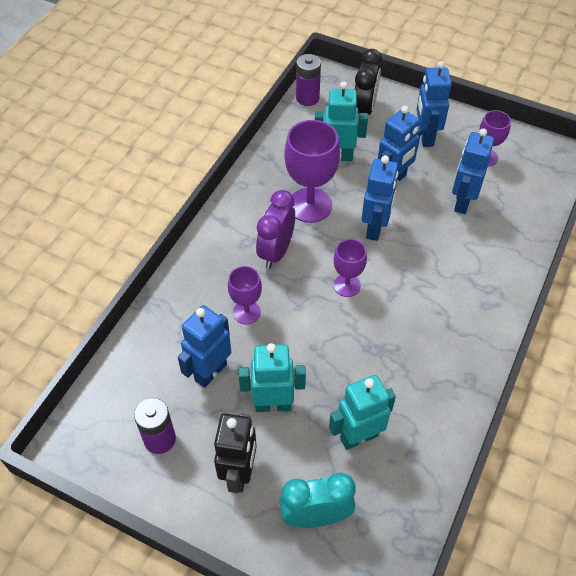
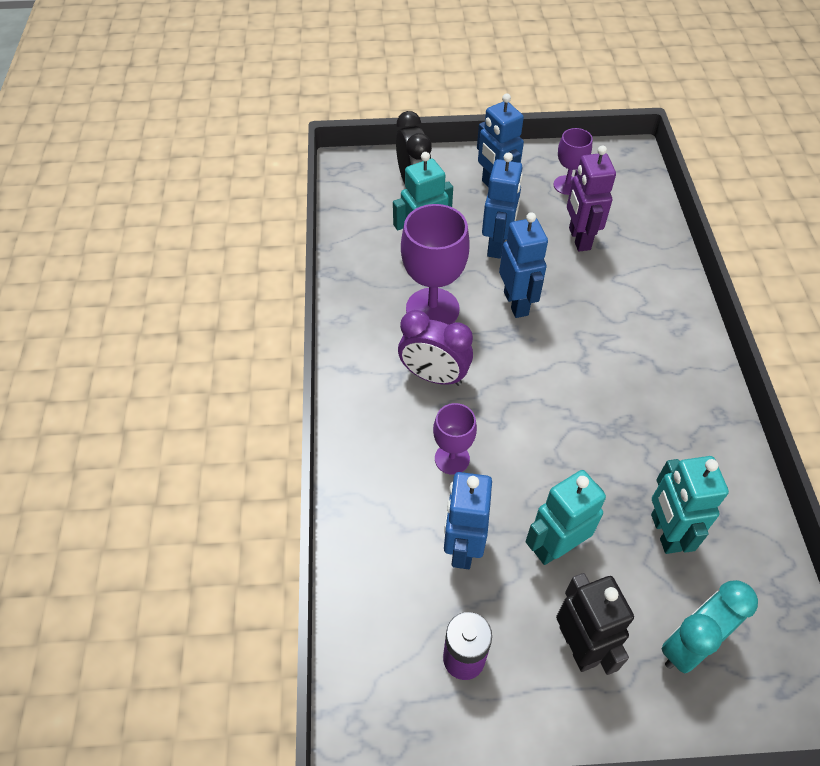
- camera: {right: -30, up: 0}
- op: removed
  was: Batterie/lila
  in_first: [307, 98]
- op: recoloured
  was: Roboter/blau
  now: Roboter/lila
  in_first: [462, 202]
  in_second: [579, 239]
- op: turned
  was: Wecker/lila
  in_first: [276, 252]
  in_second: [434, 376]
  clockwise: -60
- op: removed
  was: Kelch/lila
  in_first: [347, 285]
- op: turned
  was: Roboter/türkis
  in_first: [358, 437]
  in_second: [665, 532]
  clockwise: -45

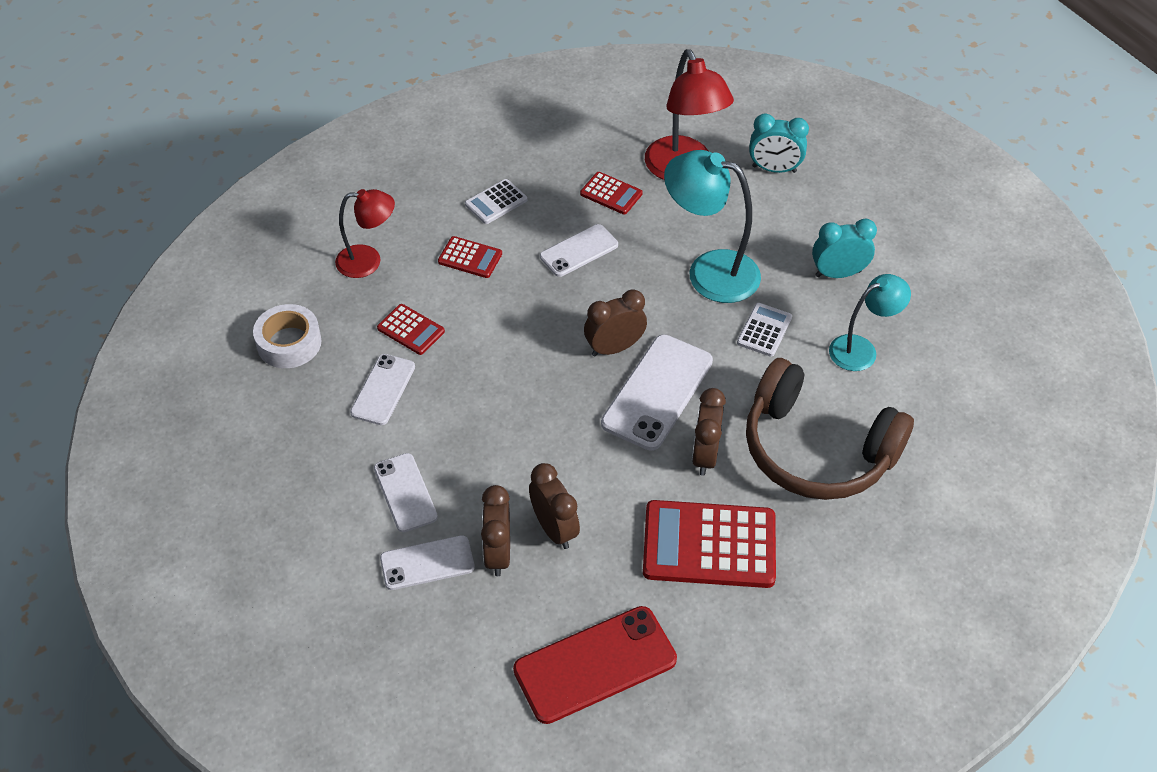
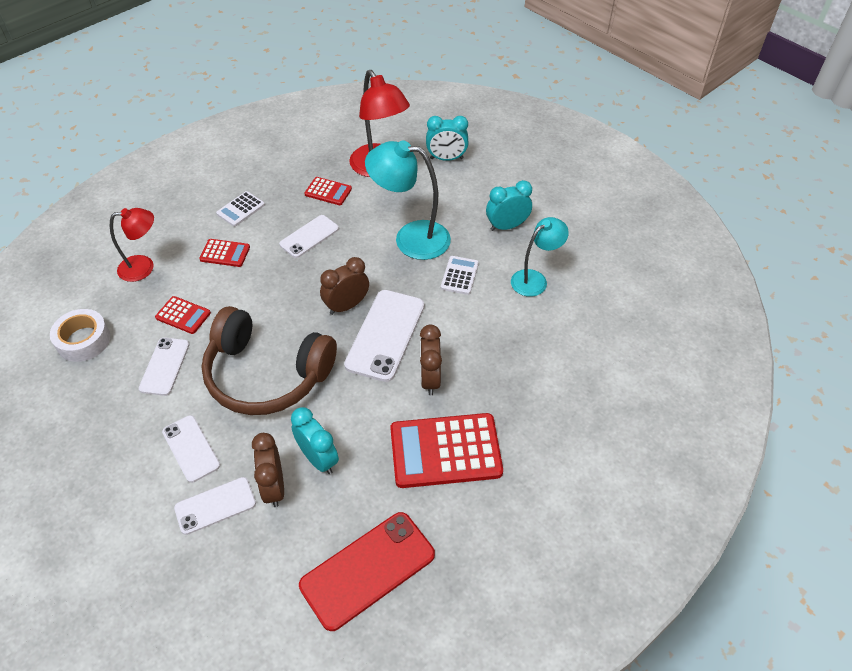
- camera: {right: -10, up: 0}
- op: moved
  was: Kopfhörer/braun
  in_first: [816, 450]
  in_second: [266, 375]
- op: recoloured
  was: Wecker/braun
  now: Wecker/türkis
  in_first: [554, 529]
  in_second: [318, 458]

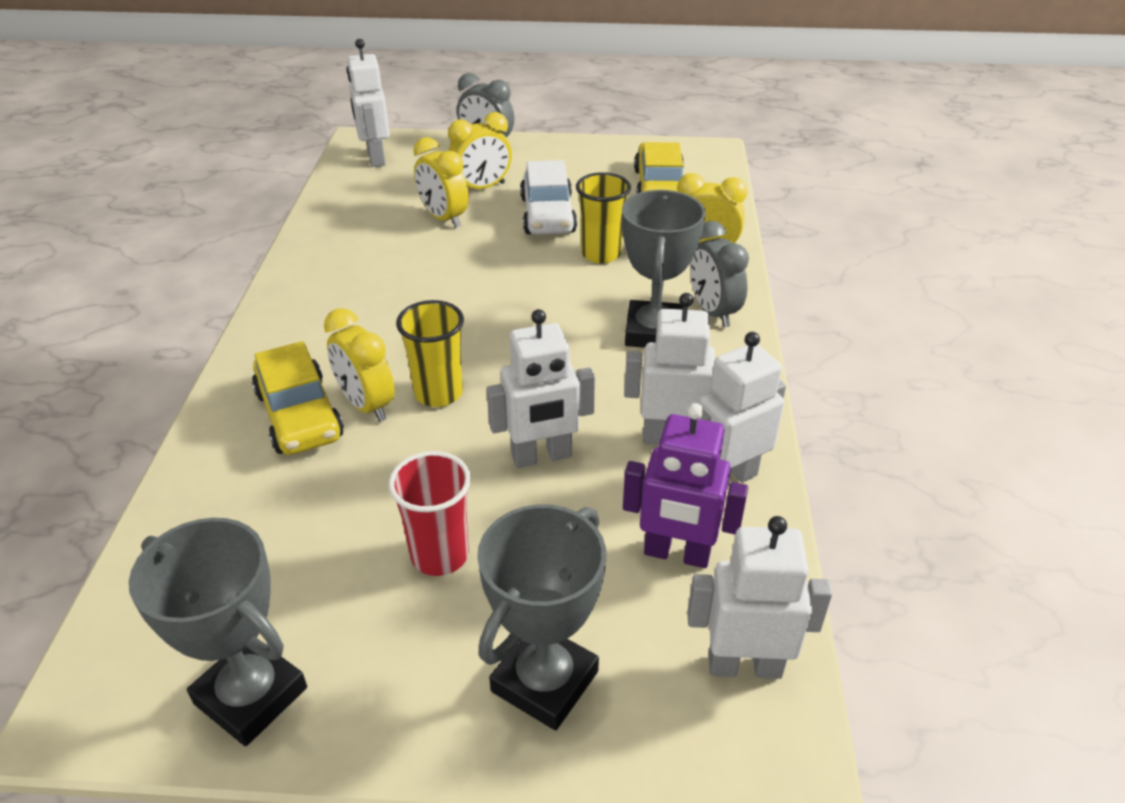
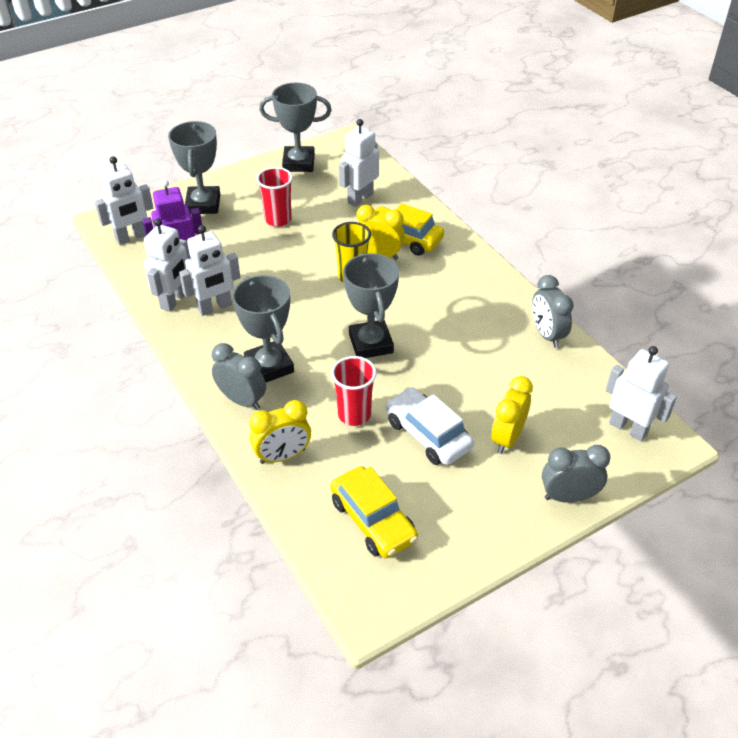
- camera: {right: 145, up: 5}
- op: removed
  was: Wecker/gelb
  in_first: [444, 218]
- op: recoloured
  was: Becher/gelb
  now: Becher/rot
  in_first: [601, 254]
  in_second: [354, 414]
- op: moved
  was: Roboter/weiß
  in_first: [541, 456]
  in_second: [360, 198]
- op: added
  now: Pokal/grau
  in_second: [370, 343]
- op: added
  now: Wecker/grau
  in_second: [547, 335]

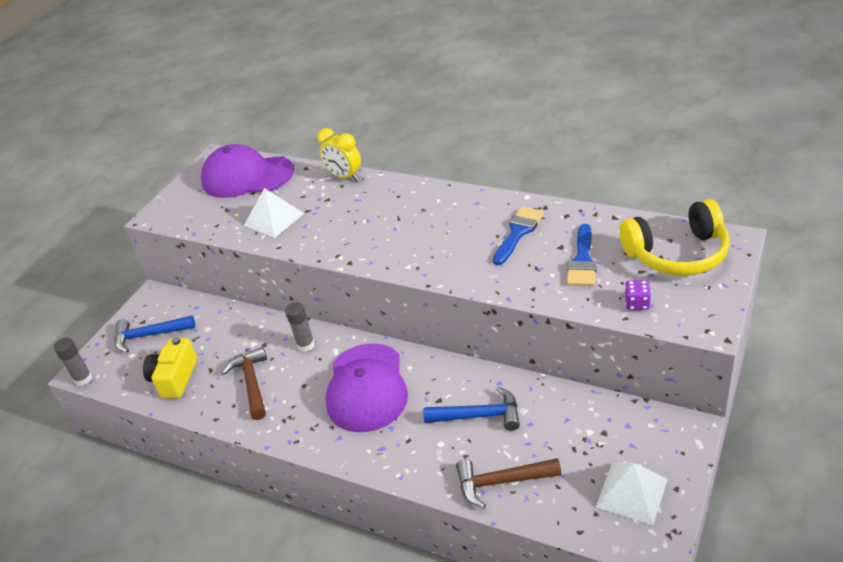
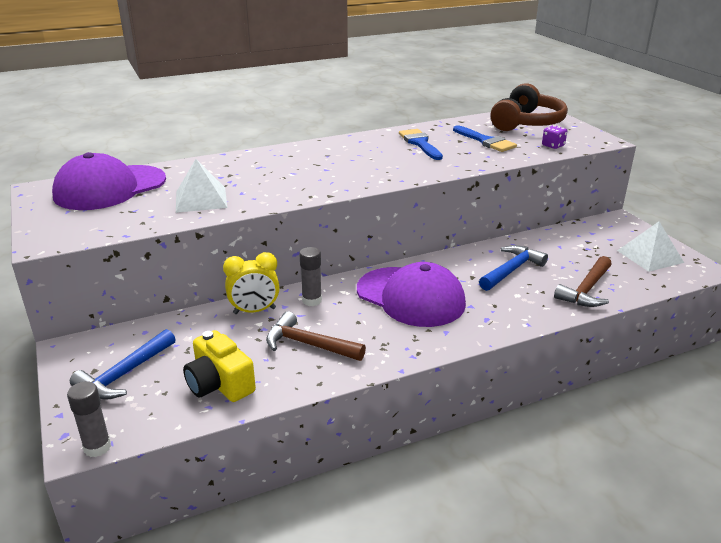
- camera: {right: -55, up: -10}
- op: moved
  was: Wecker/gelb
  in_first: [344, 177]
  in_second: [254, 311]
- op: recoloured
  was: Kopfhörer/gelb
  now: Kopfhörer/braun
  in_first: [677, 254]
  in_second: [527, 123]

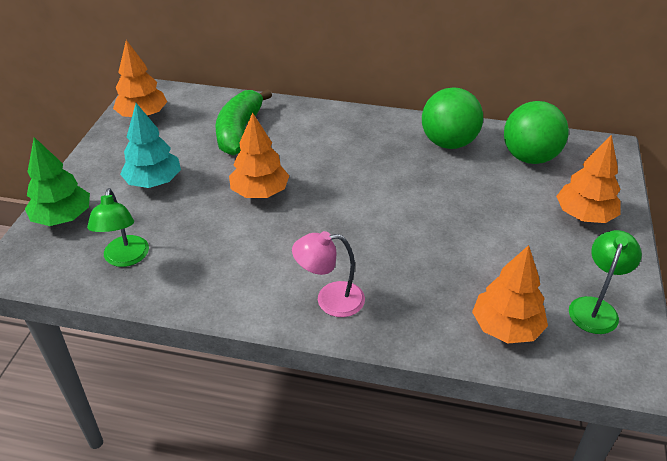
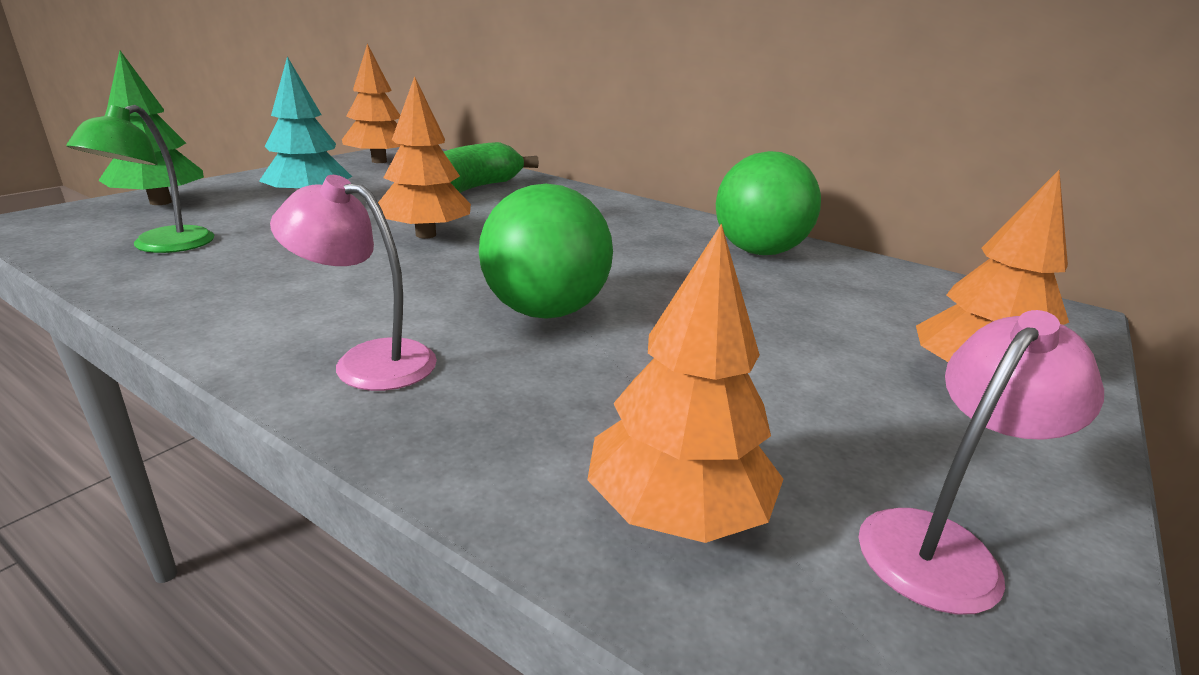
- camera: {right: 20, up: -15}
- op: moved
  was: Ball/grün
  in_first: [529, 157]
  in_second: [545, 311]
- op: recoloured
  was: Lampe/grün
  now: Lampe/rosa
  in_first: [595, 307]
  in_second: [941, 544]

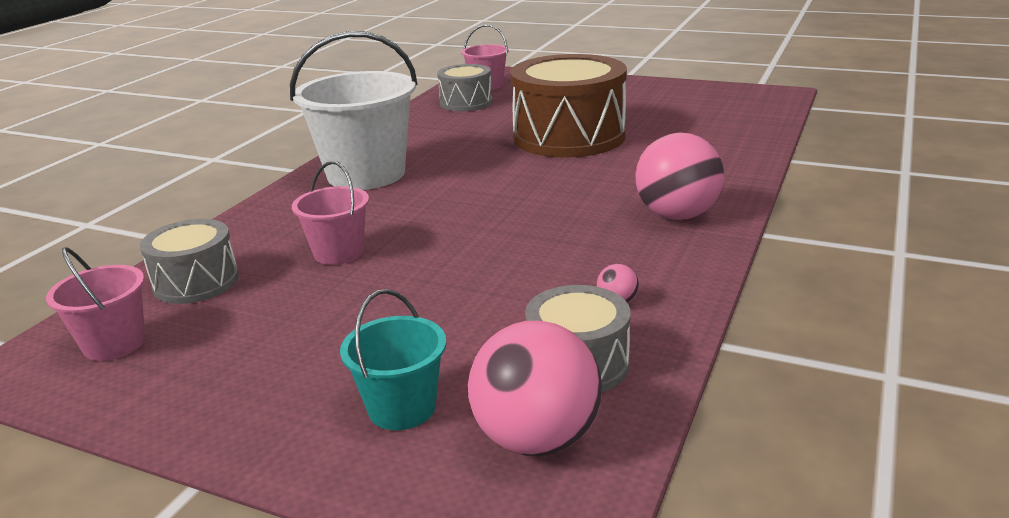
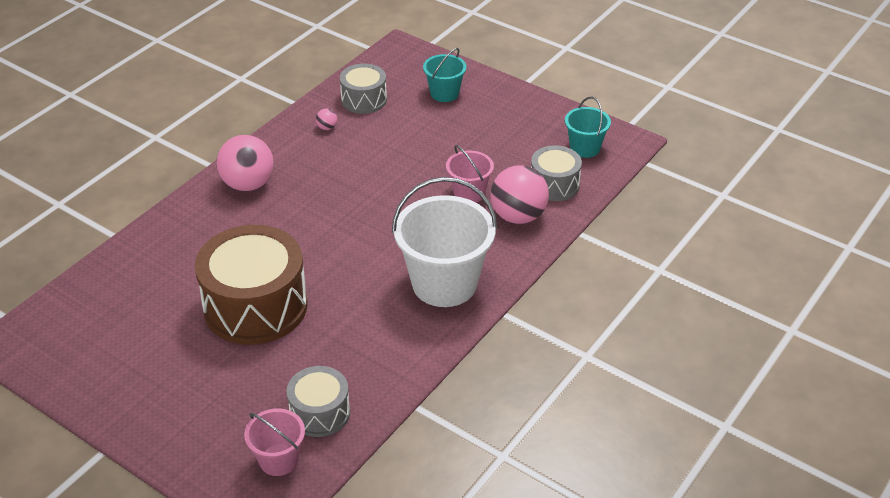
- camera: {right: -170, up: 15}
- op: recoloured
  was: Eimer/rosa
  now: Eimer/türkis
  in_first: [114, 344]
  in_second: [585, 148]
- op: moved
  was: Ball/rosa
  in_first: [537, 439]
  in_second: [518, 216]

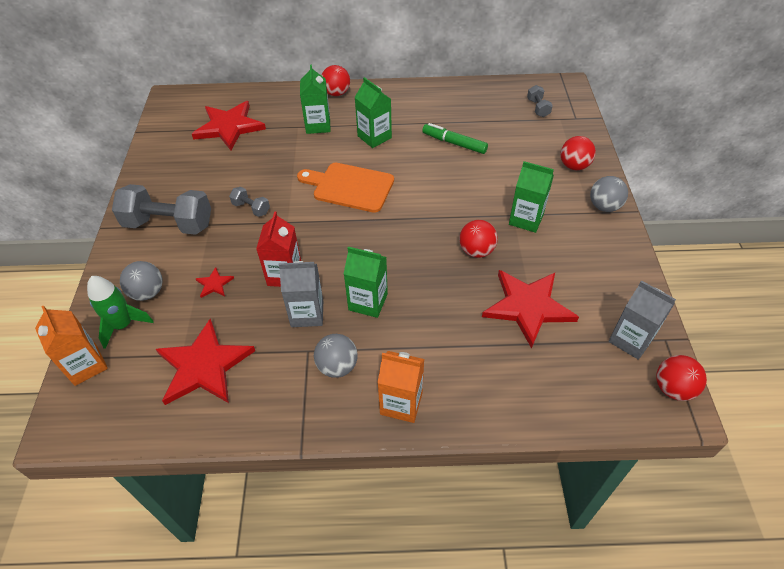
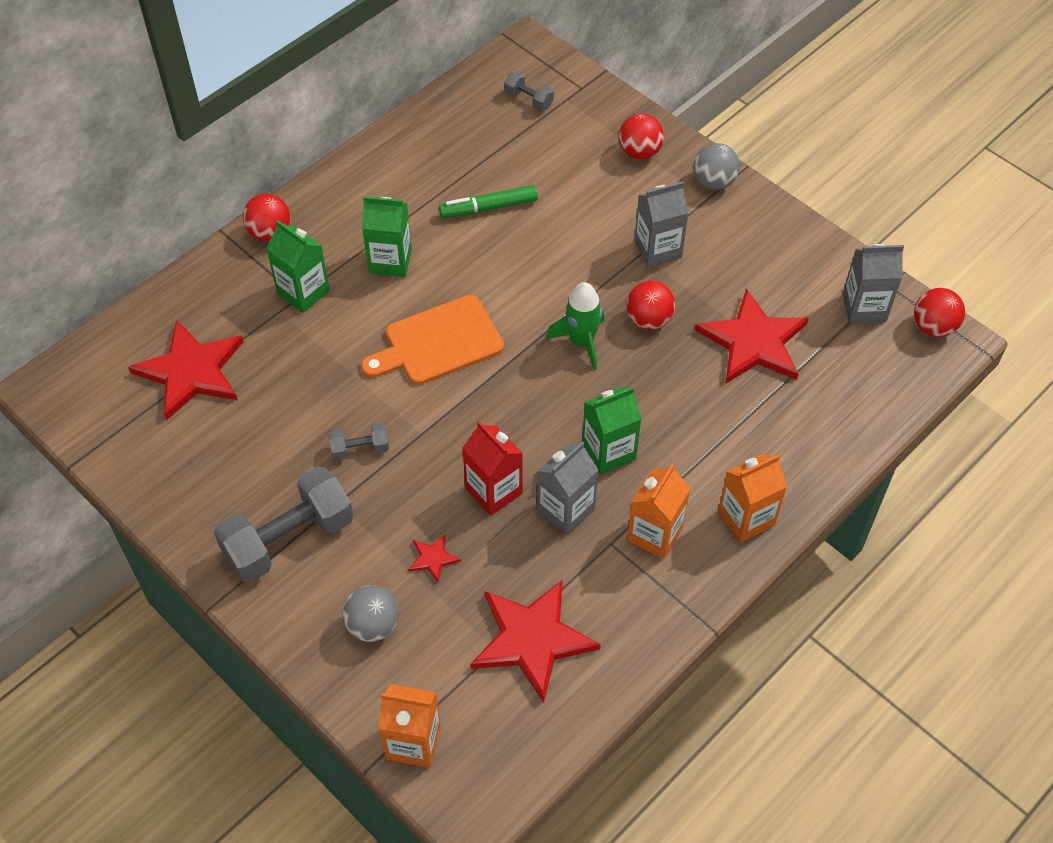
- camera: {right: -45, up: 5}
- op: recoloured
  was: Getränkekarton/grün
  now: Getränkekarton/grau
  in_first: [526, 219]
  in_second: [658, 249]
- op: moved
  was: Rakete/grün
  in_first: [123, 325]
  in_second: [581, 342]
- op: replaced
  was: Ball/grau
  now: Getränkekarton/orange
  in_first: [337, 366]
  in_second: [655, 534]

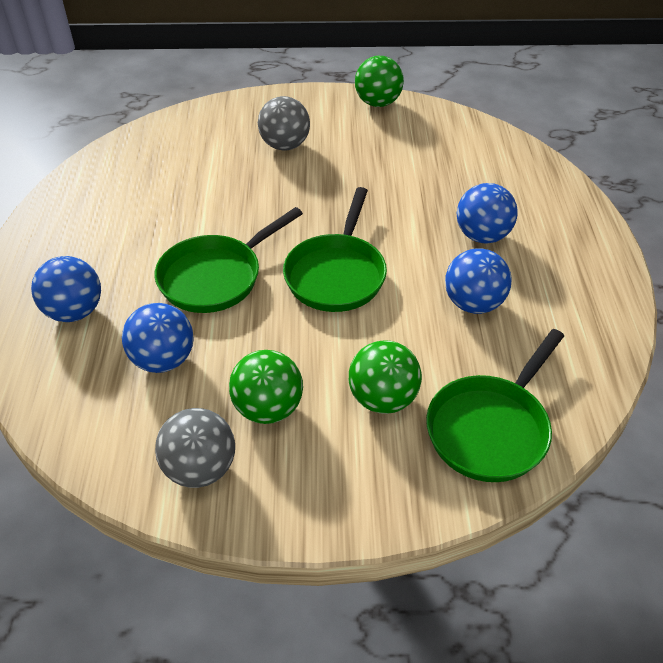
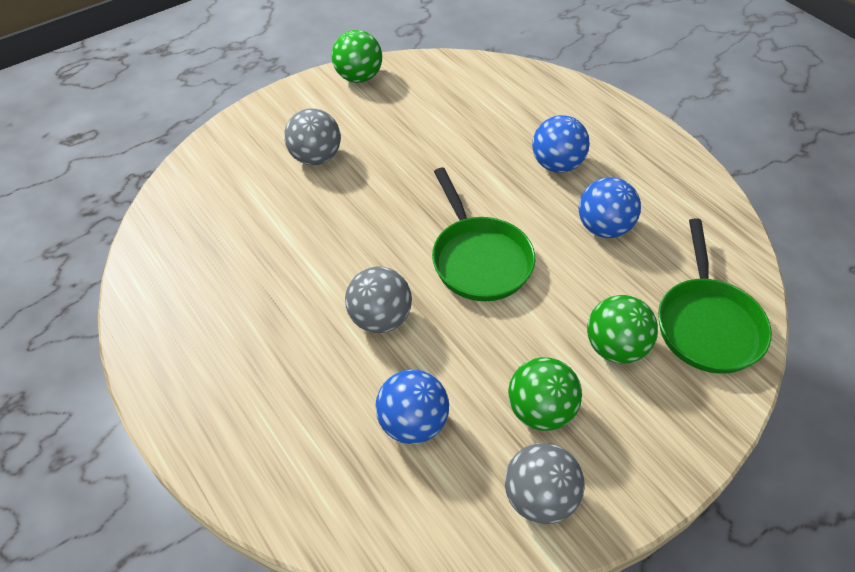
- camera: {right: -35, up: 5}
- op: replaced
  was: Pfanne/grün
  now: Ball/grau
  in_first: [215, 277]
  in_second: [380, 318]
- op: removed
  was: Ball/blau
  in_first: [74, 311]

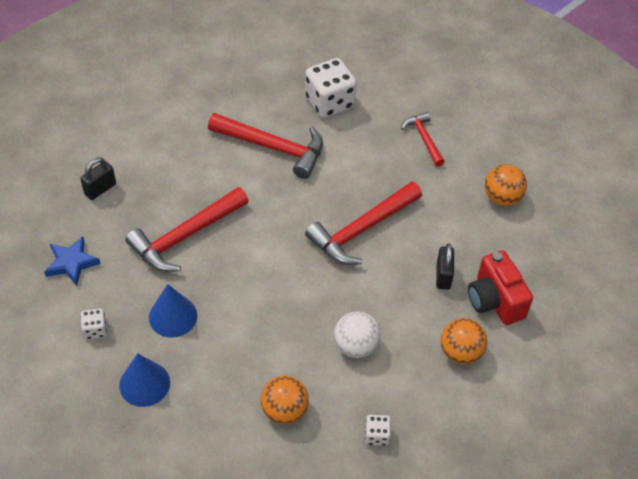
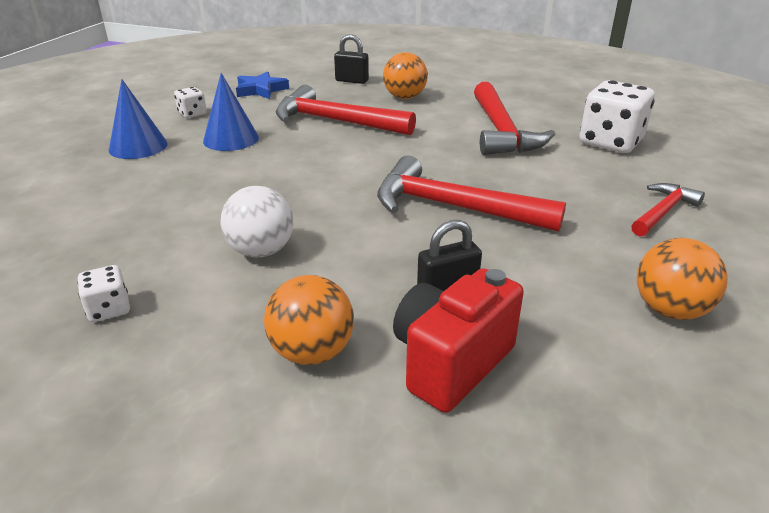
- camera: {right: 65, up: -20}
- op: moved
  was: Ball/orange
  in_first: [284, 410]
  in_second: [404, 97]

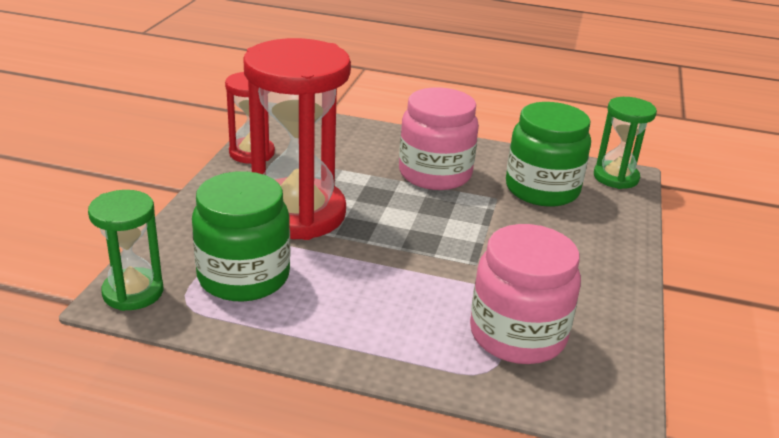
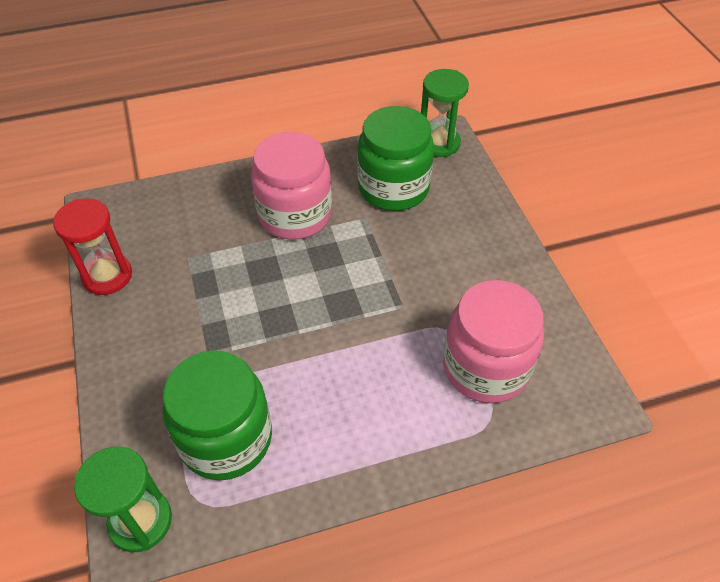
- camera: {right: -30, up: 20}
- op: removed
  was: Sanduhr/rot
  in_first: [298, 214]

